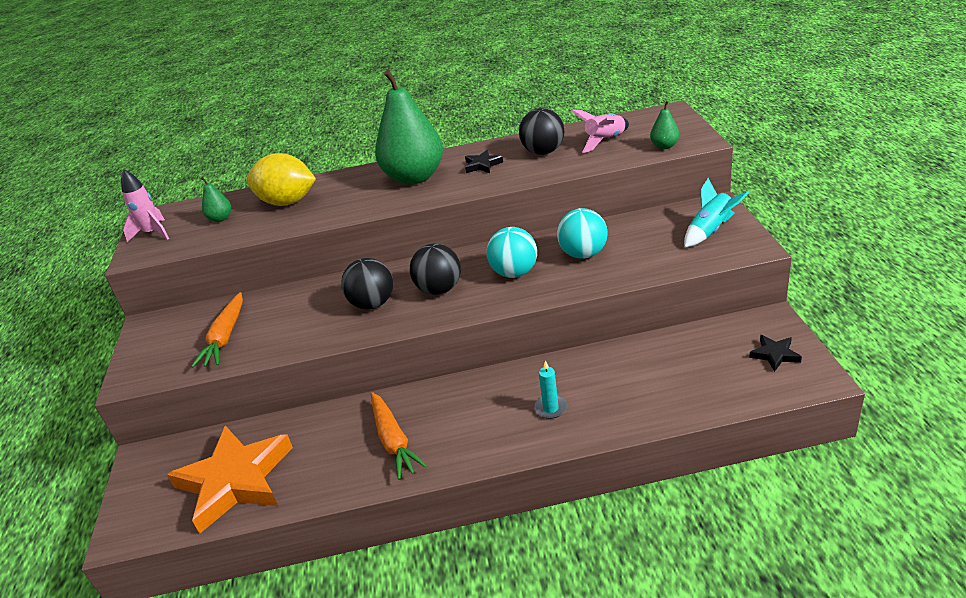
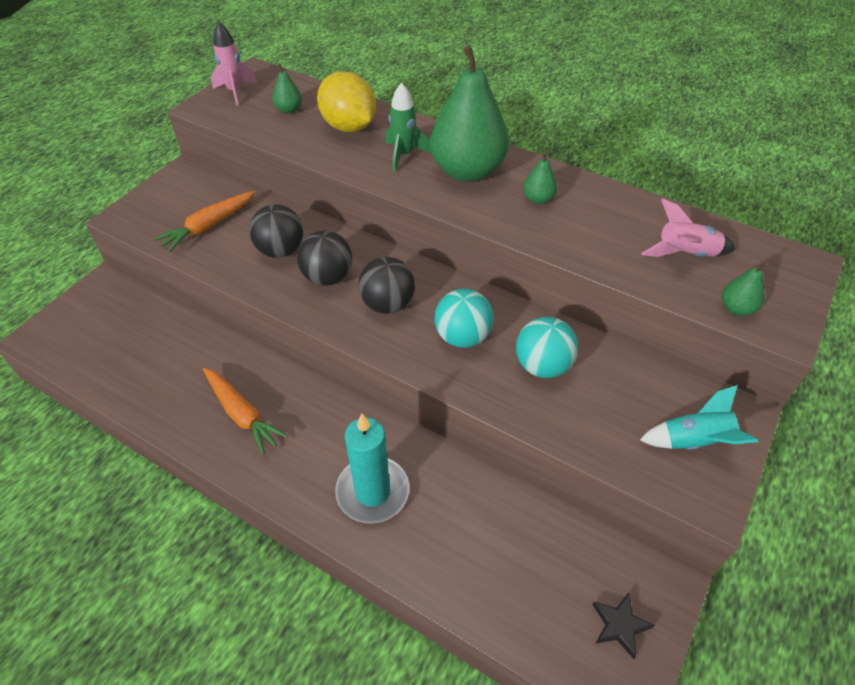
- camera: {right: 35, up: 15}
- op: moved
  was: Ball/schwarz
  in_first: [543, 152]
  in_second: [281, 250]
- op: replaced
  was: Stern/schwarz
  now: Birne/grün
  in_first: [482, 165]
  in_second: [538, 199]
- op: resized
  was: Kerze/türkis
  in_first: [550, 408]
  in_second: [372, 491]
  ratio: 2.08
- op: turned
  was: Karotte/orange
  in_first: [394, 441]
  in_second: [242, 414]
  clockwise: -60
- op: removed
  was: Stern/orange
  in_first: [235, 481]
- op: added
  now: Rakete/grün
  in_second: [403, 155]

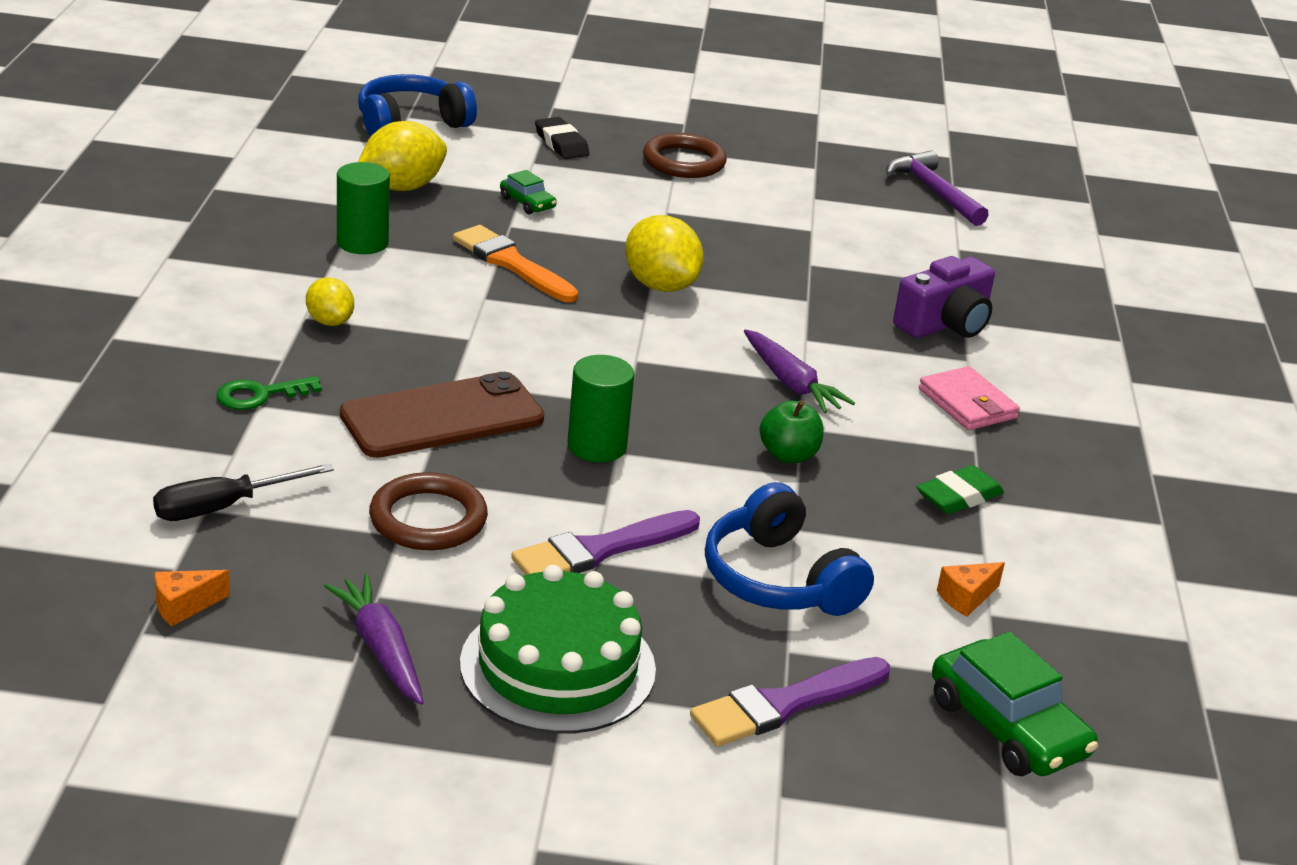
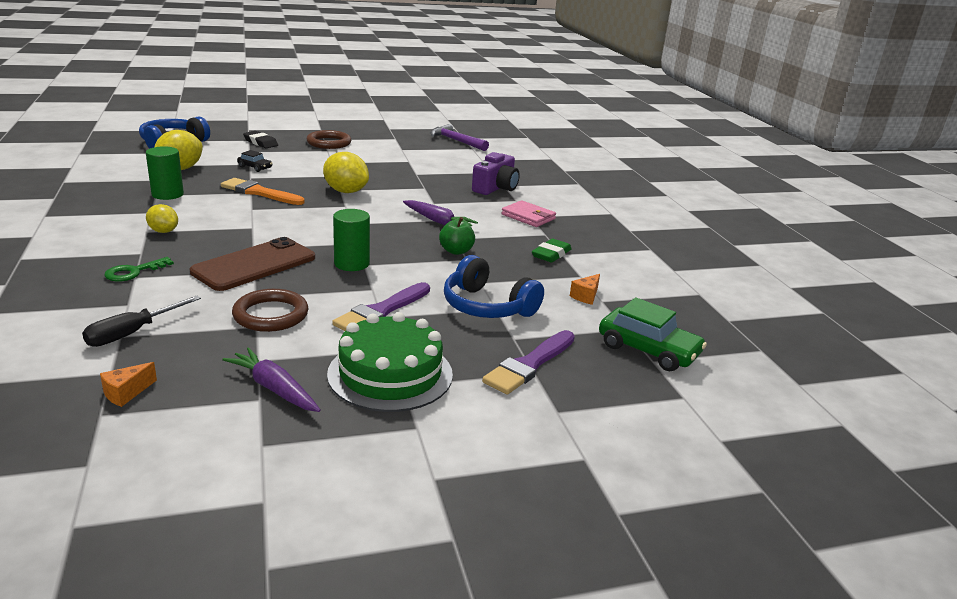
- camera: {right: -20, up: -5}
- op: recoloured
  was: Auto/grün
  now: Auto/schwarz
  in_first: [527, 203]
  in_second: [255, 167]

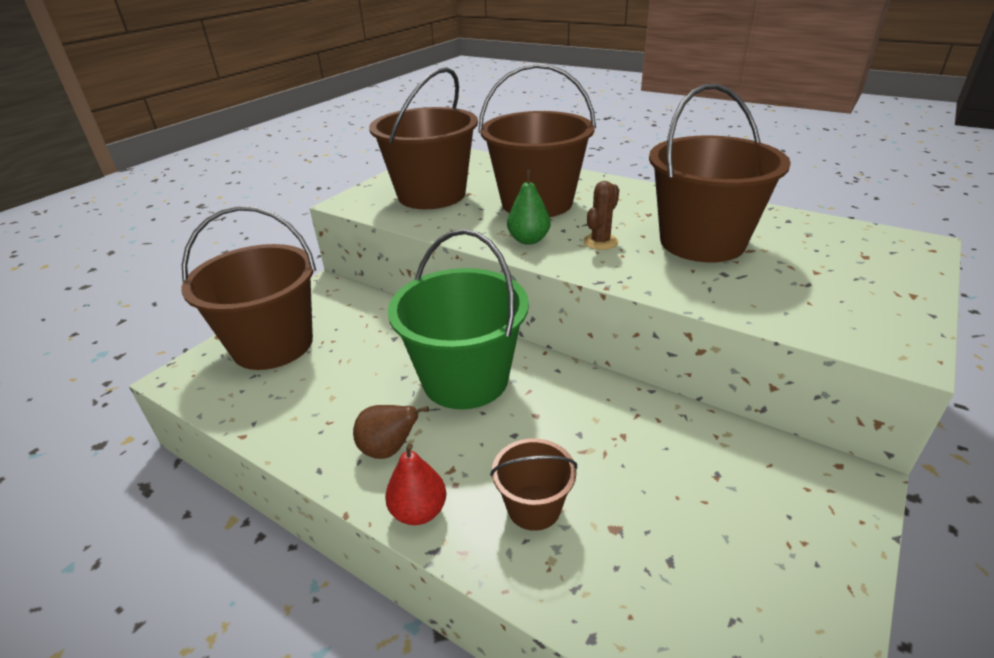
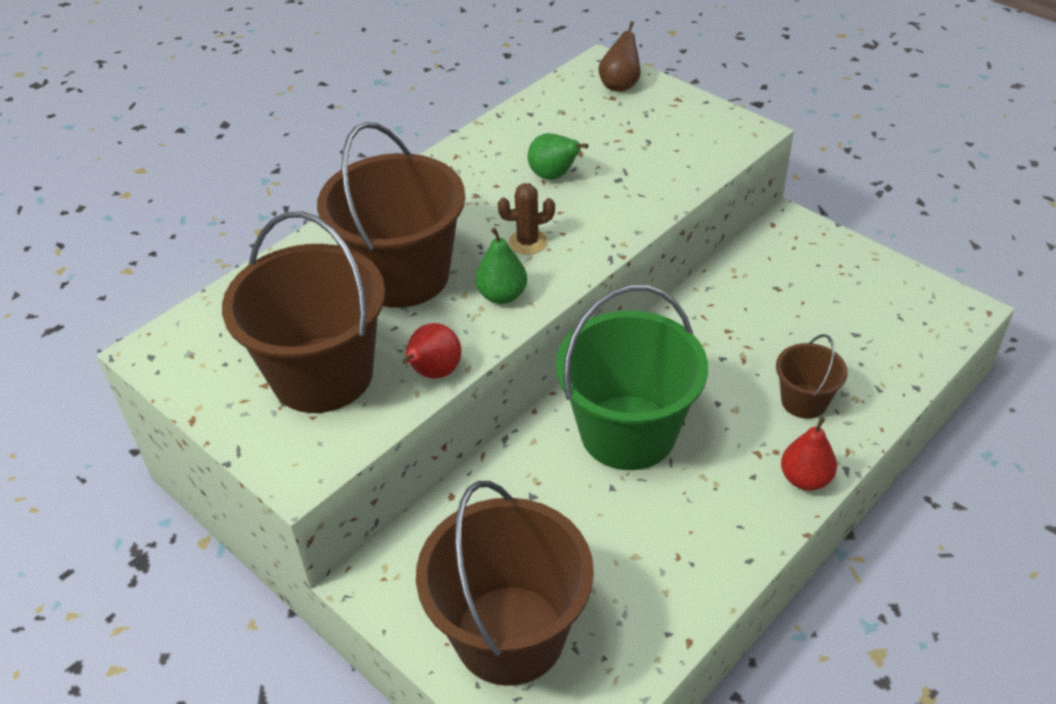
- camera: {right: -80, up: 10}
- op: replaced
  was: Eimer/braun
  now: Birne/grün
  in_first: [702, 242]
  in_second: [554, 176]
- op: turned
  was: Kaktus/braun
  in_first: [600, 242]
  in_second: [528, 242]
  clockwise: -60
- op: moved
  was: Birne/braun
  in_first: [389, 450]
  in_second: [620, 85]
- op: added
  now: Birne/rot
  in_second: [433, 373]

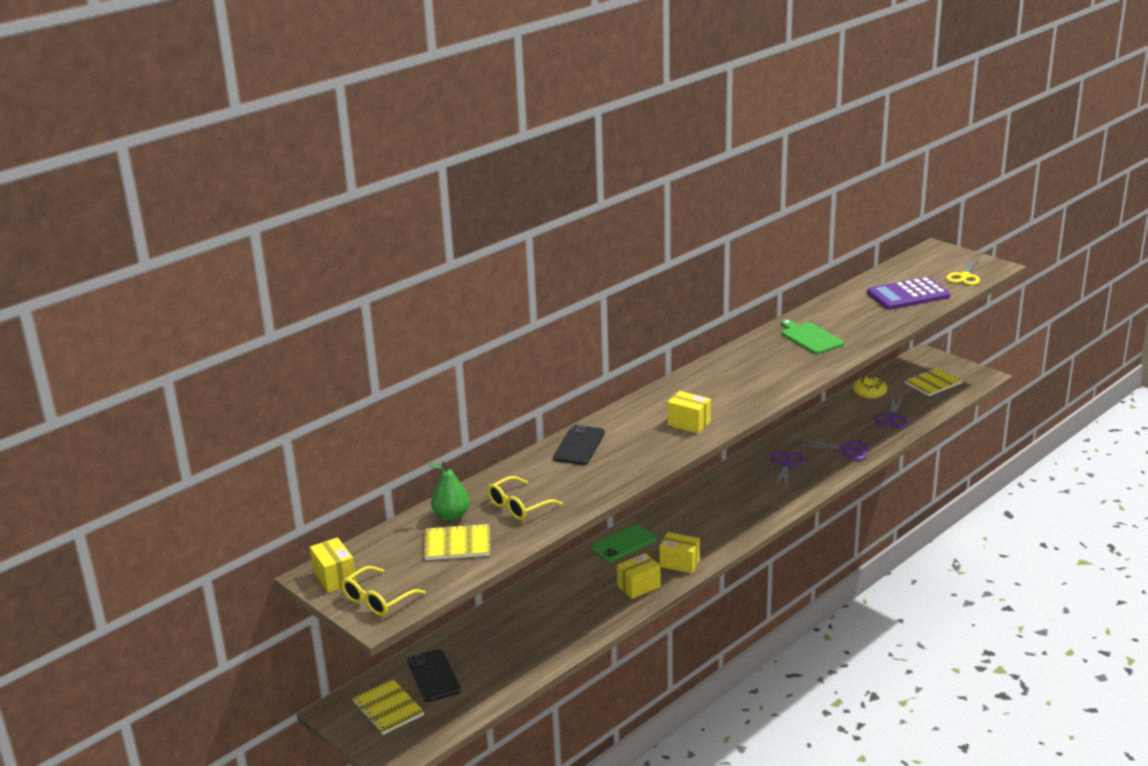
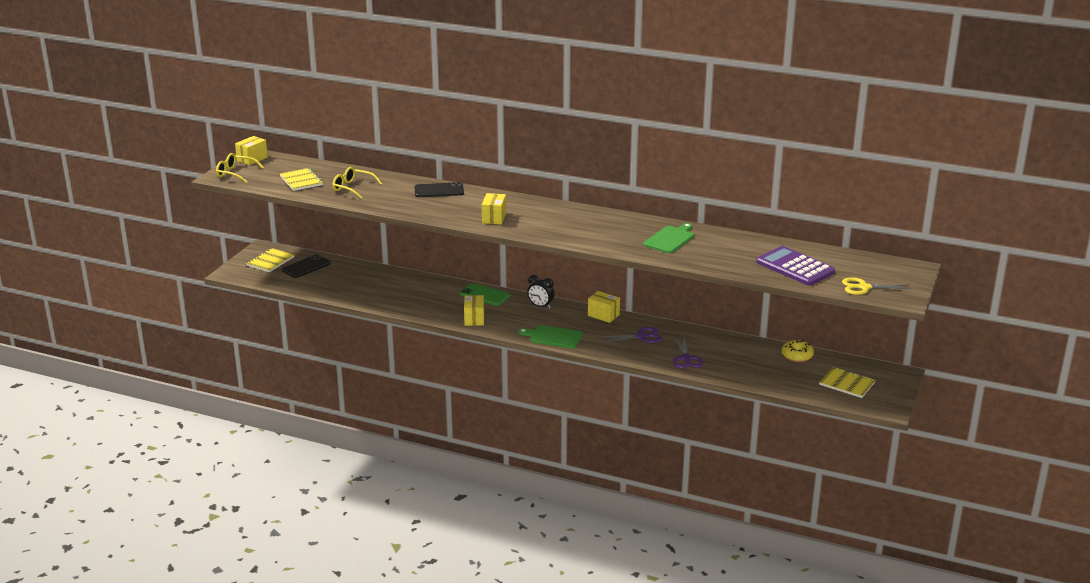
- camera: {right: 65, up: 0}
- op: removed
  was: Schere/lila
  in_first: [892, 417]
- op: removed
  was: Birne/grün
  in_first: [451, 516]
- op: moved
  was: Schachtel/gelb
  in_first: [639, 586]
  in_second: [603, 315]
- op: added
  now: Wecker/schwarz
  in_second: [540, 306]
- op: added
  now: Schneidebrett/grün
  in_second: [553, 337]

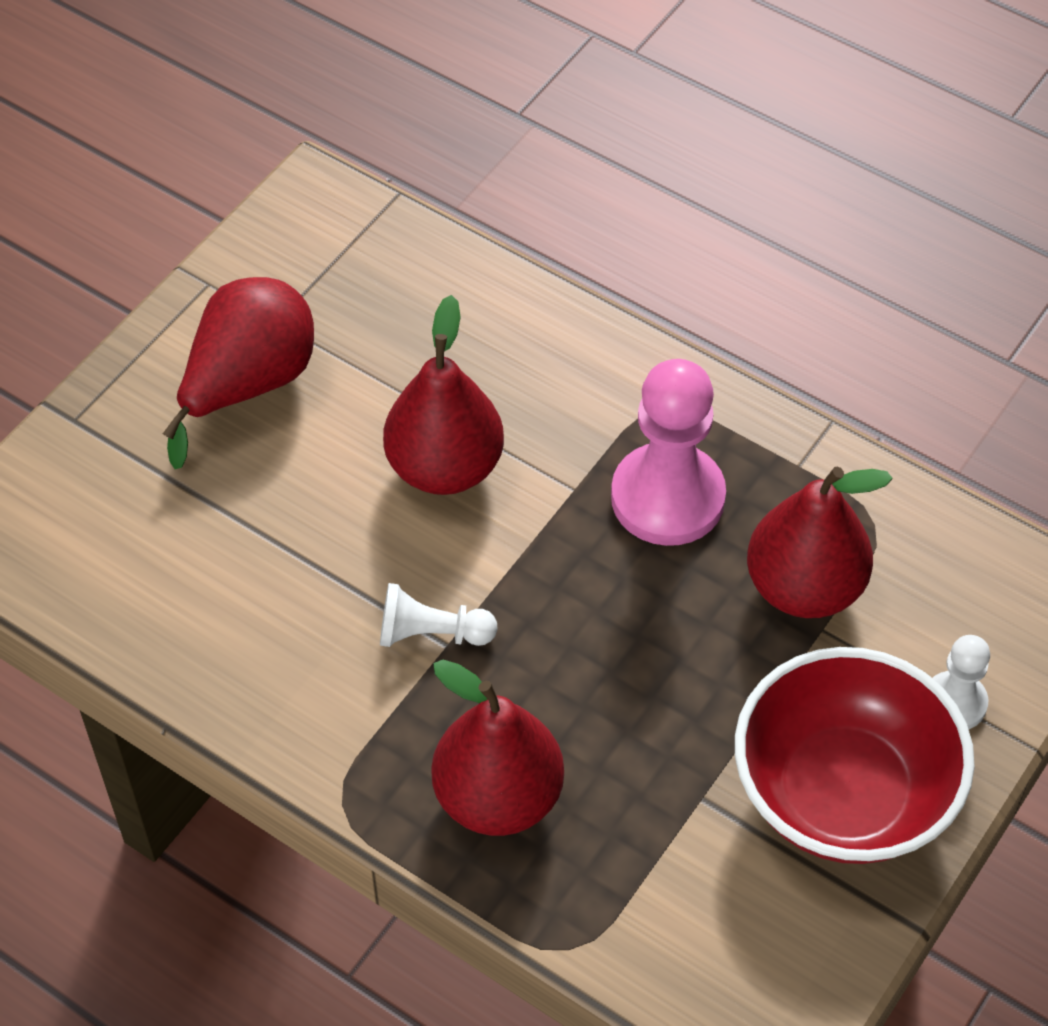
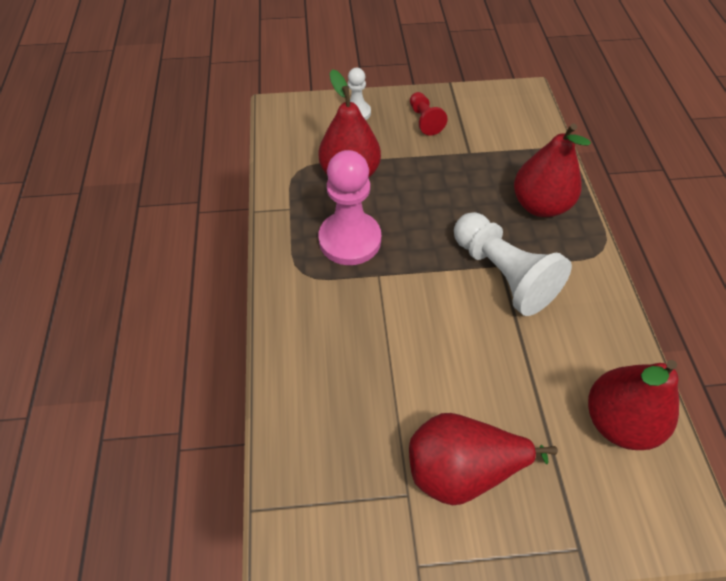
- camera: {right: -130, up: 0}
- op: moved
  was: Birne/rot
  in_first: [445, 467]
  in_second: [618, 421]
- op: resized
  was: Bauer/weiß
  in_first: [431, 633]
  in_second: [503, 274]
  ratio: 1.9
- op: replaced
  was: Schüssel/rot
  now: Bauer/rot
  in_first: [843, 793]
  in_second: [424, 120]

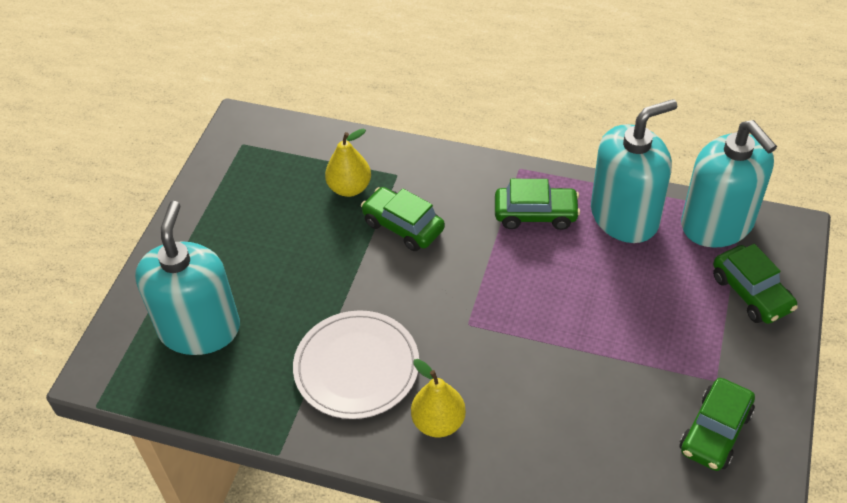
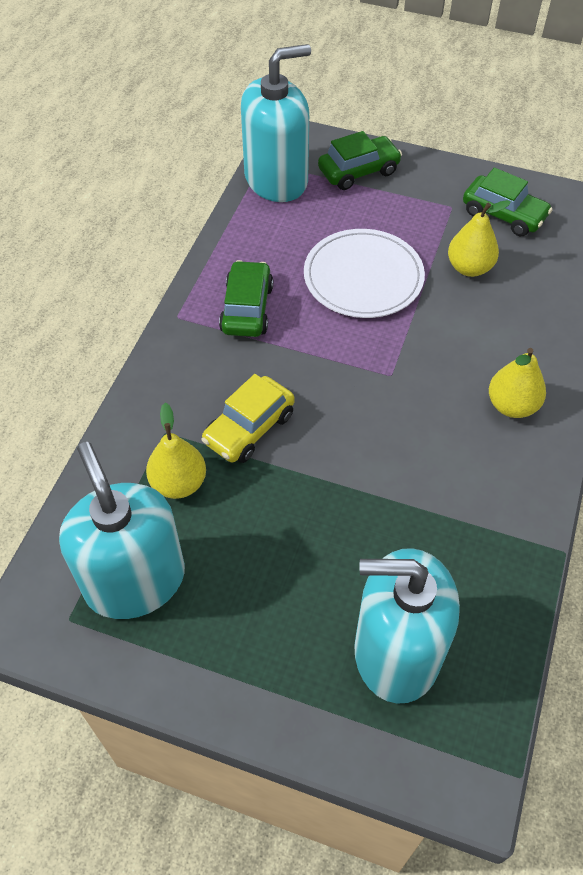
- camera: {right: -90, up: 5}
- op: moved
  was: Seifenspender/türkis
  in_first: [624, 216]
  in_second: [135, 580]
- op: recoloured
  was: Auto/grün
  now: Auto/gelb
  in_first: [403, 226]
  in_second: [249, 428]
- op: moved
  was: Teller/weiß
  in_first: [356, 367]
  in_second: [363, 277]
- op: added
  now: Birne/gelb
  in_second: [469, 268]

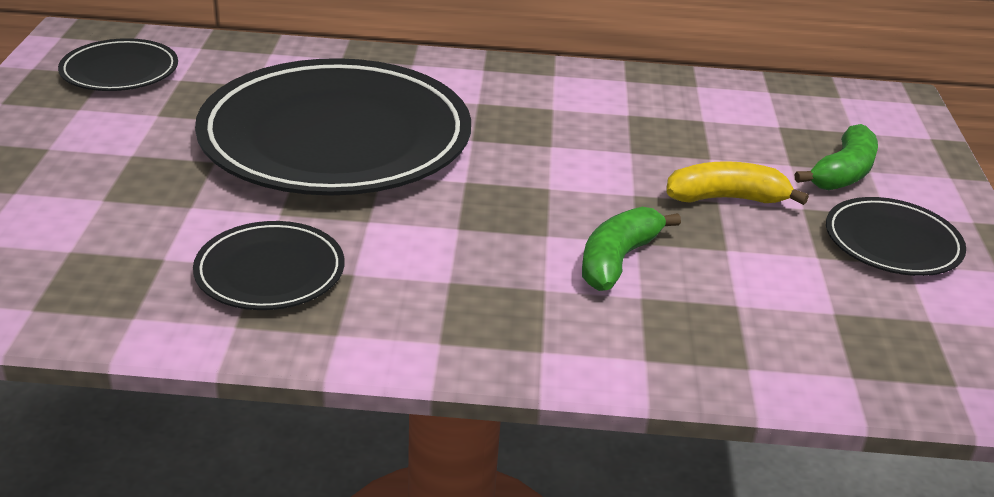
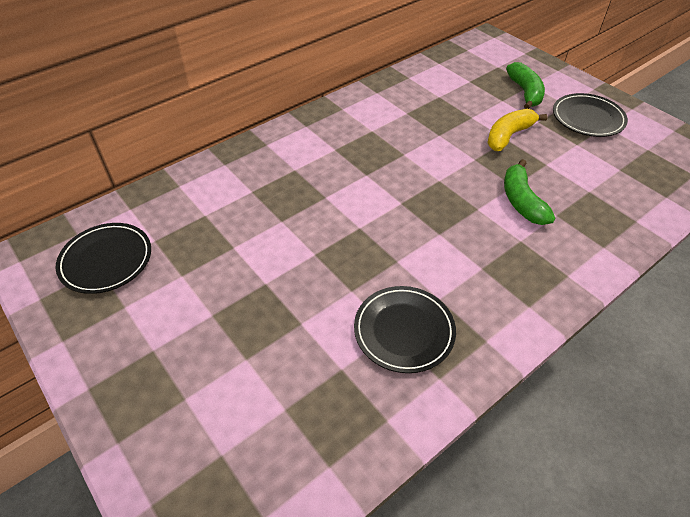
- camera: {right: -40, up: 15}
- op: removed
  was: Teller/schwarz
  in_first: [336, 138]

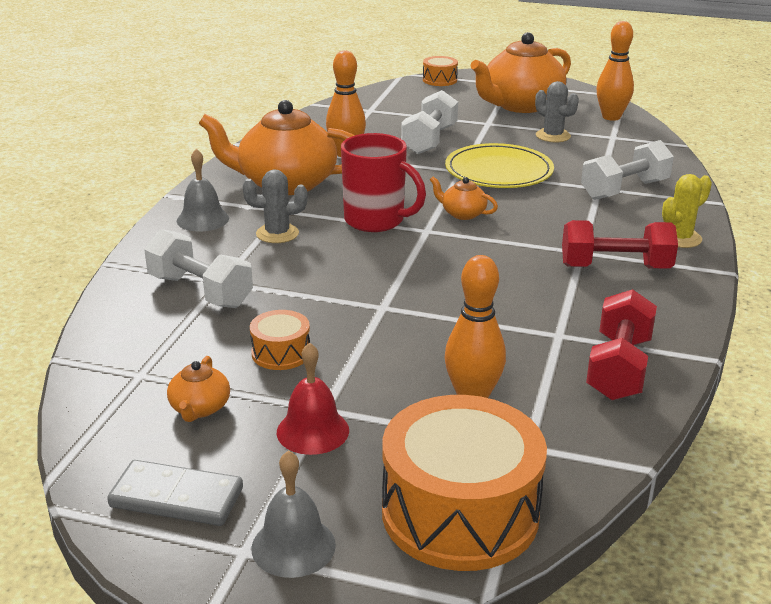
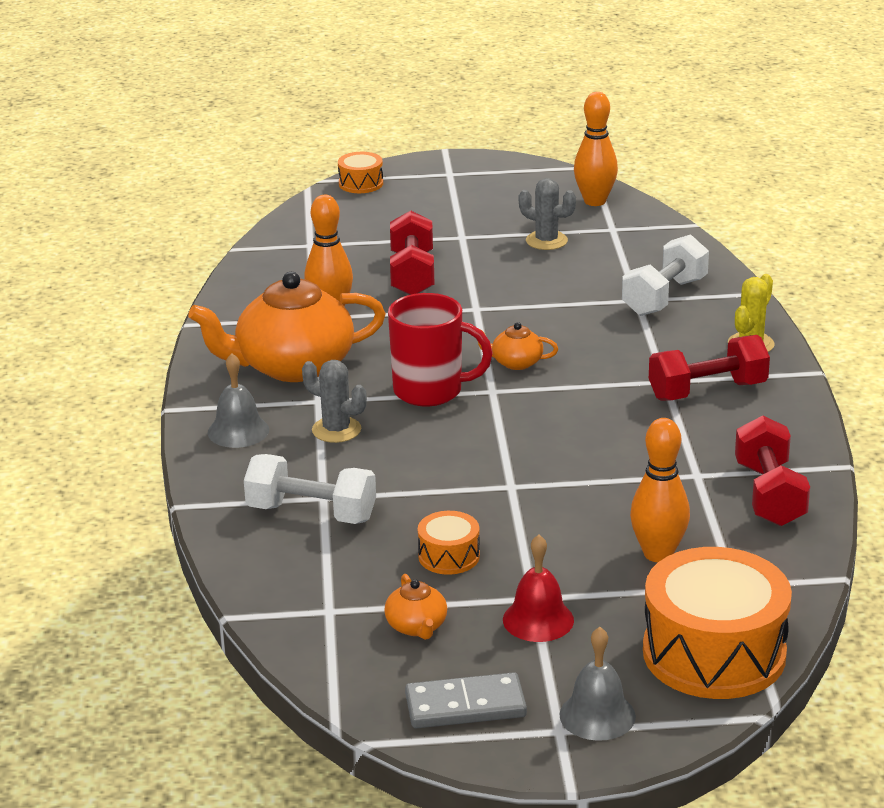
- camera: {right: -20, up: 0}
- op: removed
  was: Teekanne/orange
  in_first: [520, 105]
- op: recoloured
  was: Hantel/weiß
  now: Hantel/rot
  in_first: [429, 140]
  in_second: [412, 274]
- op: removed
  was: Teller/gelb
  in_first: [498, 171]
- op: turned
  was: Kaktus/grau
  in_first: [277, 234]
  in_second: [336, 430]
  clockwise: 60

